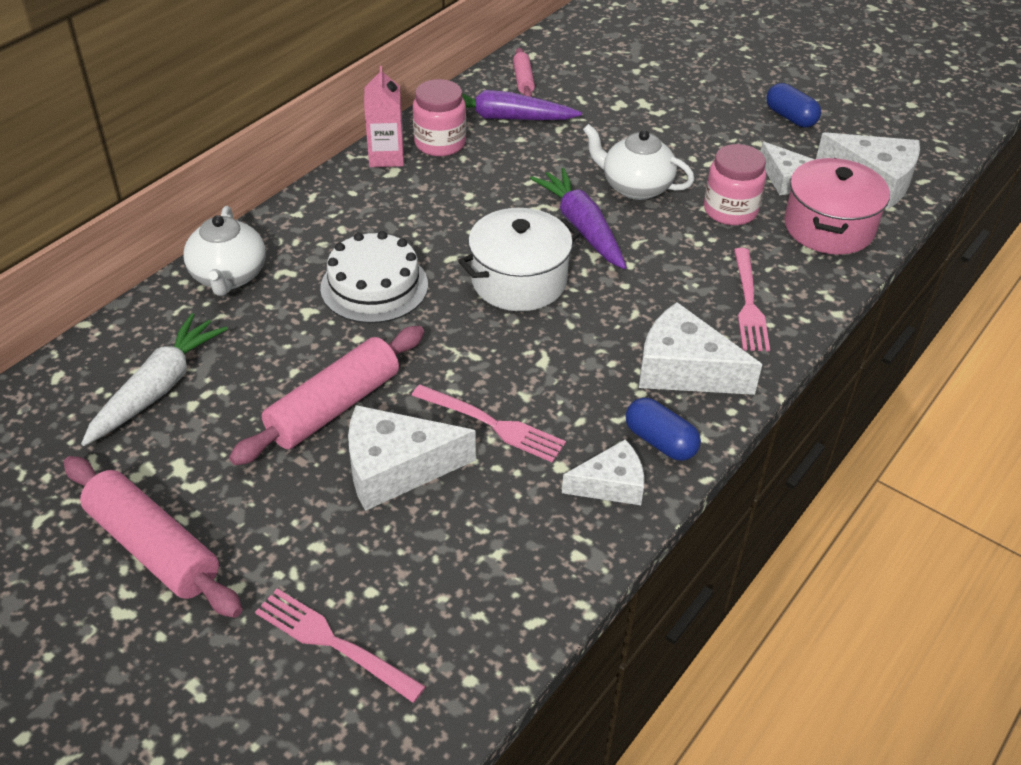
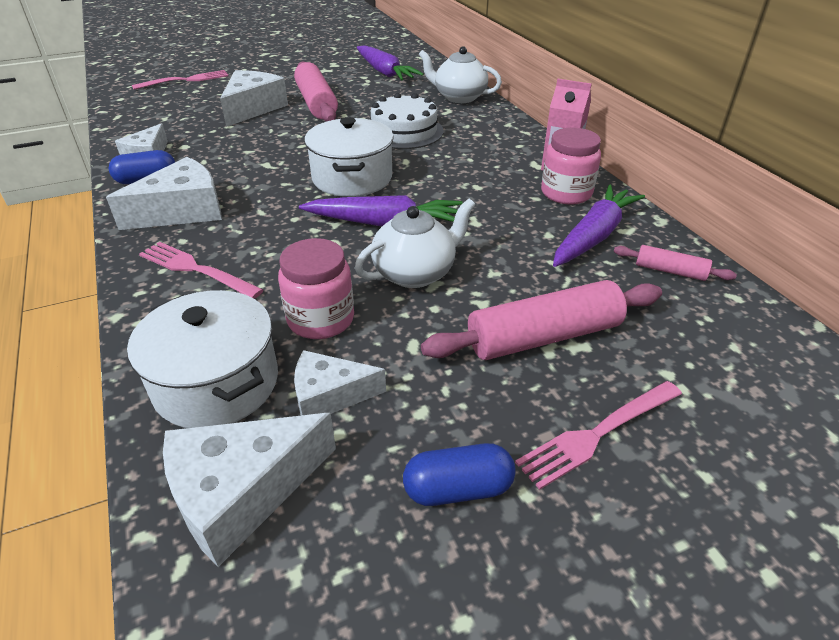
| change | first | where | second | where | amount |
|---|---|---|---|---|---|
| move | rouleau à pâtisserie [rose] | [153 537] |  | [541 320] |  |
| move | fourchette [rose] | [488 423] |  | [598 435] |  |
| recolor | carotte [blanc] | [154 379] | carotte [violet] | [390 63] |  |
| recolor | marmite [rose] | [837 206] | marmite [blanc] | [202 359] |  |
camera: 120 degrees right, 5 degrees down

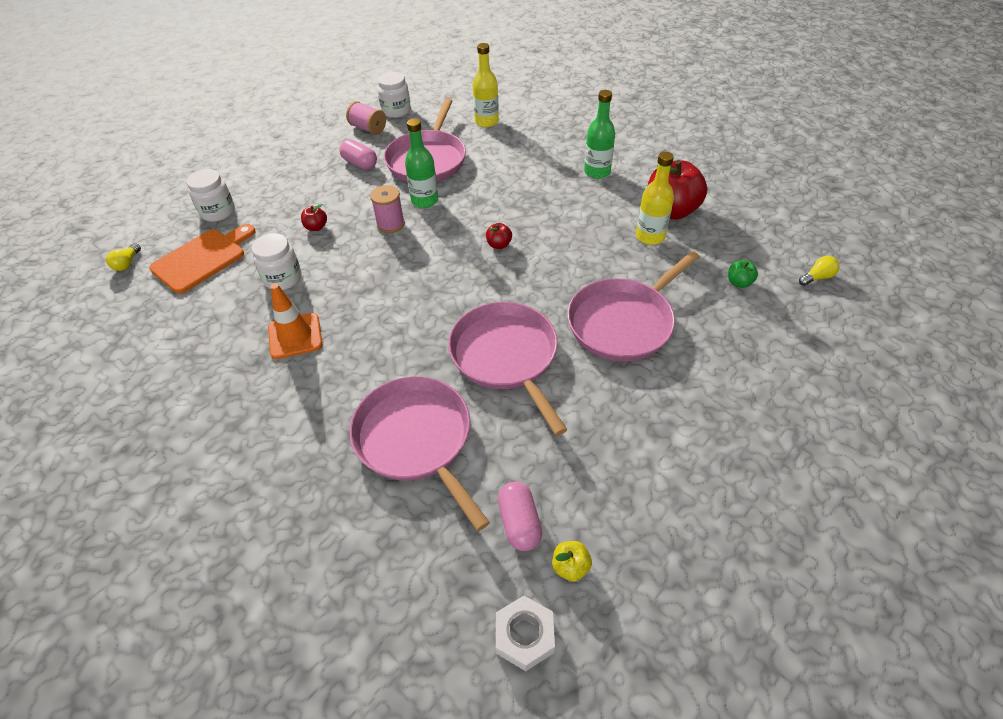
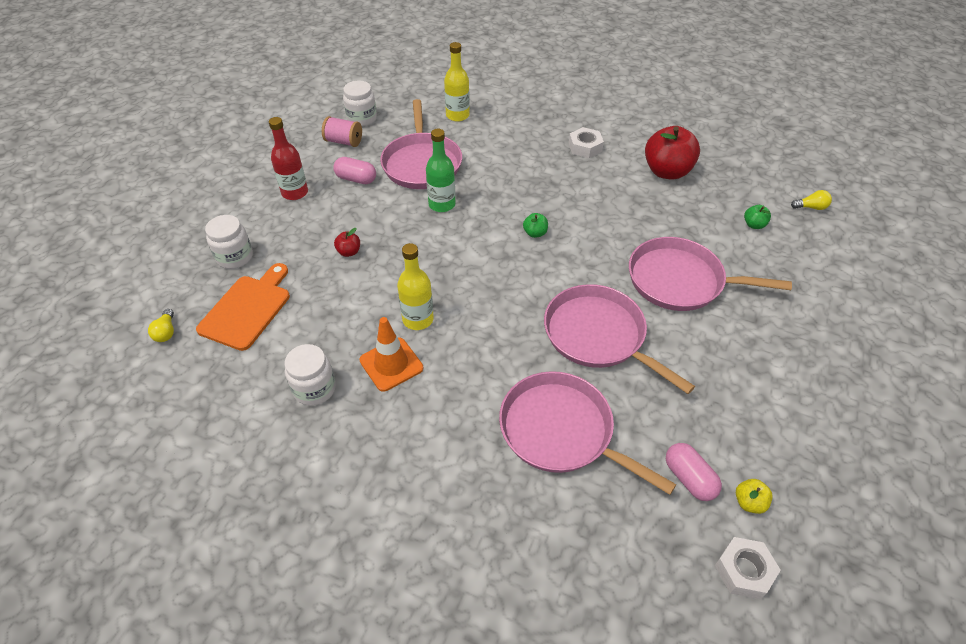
| change | first | where | second | where | amount |
|---|---|---|---|---|---|
| delete | bobine [rose] | [387 209] |  |  |  |
| insert |  |  | bouteille [rouge] | [288 158] |  |
| move | bocal [blanc] | [276 261] |  | [310 375] |  |
| move | bouteille [jaune] | [655 198] |  | [415 286] |  |
| replace | bouteille [vert] | [599 134] | écrou [blanc] | [586 142] |  |
| recolor | pomme [rouge] | [499 236] | pomme [vert] | [535 225] |  |
| rotate | poêle [rose] | [633 306] |  | [710 274] | 75 degrees clockwise |
| rotate | ampoule [jaune] | [819 271] |  | [811 200] | 45 degrees clockwise |
camera: 20 degrees left, 0 degrees up

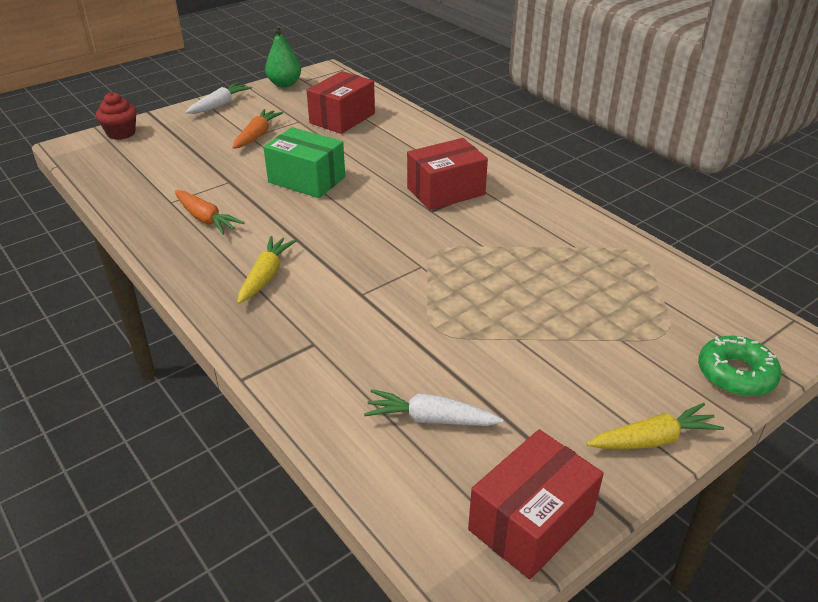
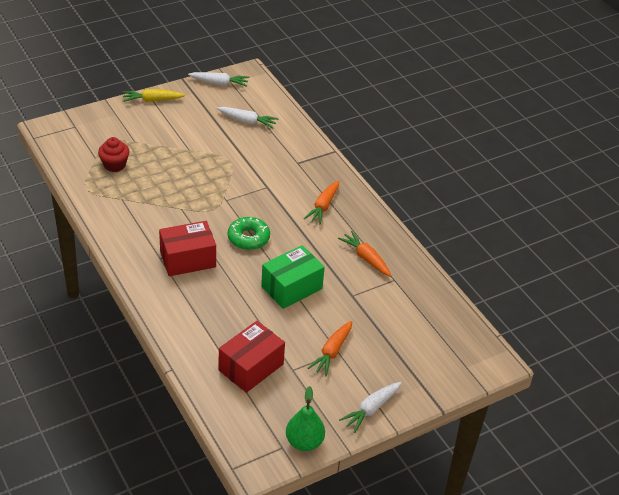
| change | first | where | second | where | amount |
|---|---|---|---|---|---|
| move | muffin [rouge] | [116 116] |  | [113 154] |  |
| move | beignet [vert] | [739 366] |  | [249 233] |  |
| replace | boîte [rouge] | [536 504] | carotte [blanc] | [218 79] |  |
| recolor | carotte [jaune] | [266 270] | carotte [orange] | [321 202] |  |
| rotate | boîte [vert] | [304 162] |  | [293 277] | 75 degrees counterclockwise |
camera: 175 degrees left, 5 degrees up

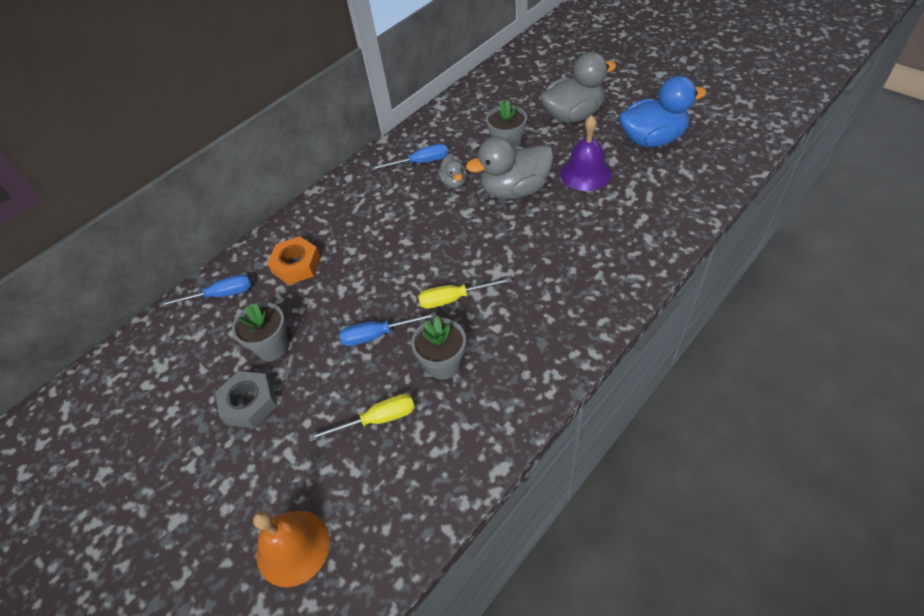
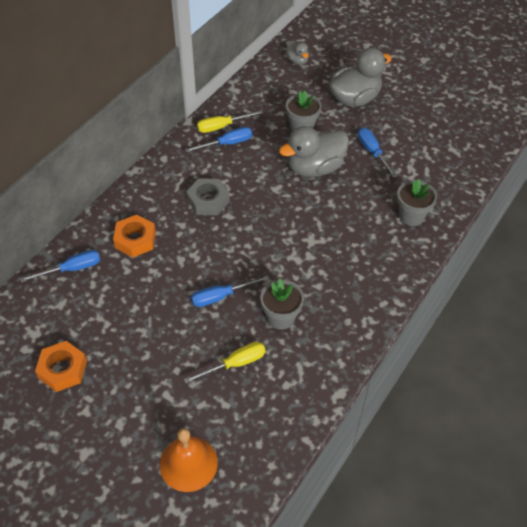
| change | first | where | second | where | amount |
|---|---|---|---|---|---|
| delete | canard [bleu] | [663 111] |  |  |  |
| insert |  |  | écrou [orange] | [61 366] |  |
| move | écrou [gris] | [246 399] |  | [208 196] |  |
| move | pot de fleurs [gris] | [260 331] |  | [417 202] |  |
| move | tournevis [jaune] | [465 293] |  | [230 121] |  |
| move | canard [gris] | [452 172] |  | [297 53] |  |
| replace | cloche [violet] | [586 153] | tournevis [bleu] | [378 153] |  |
camera: 15 degrees left, 0 degrees up

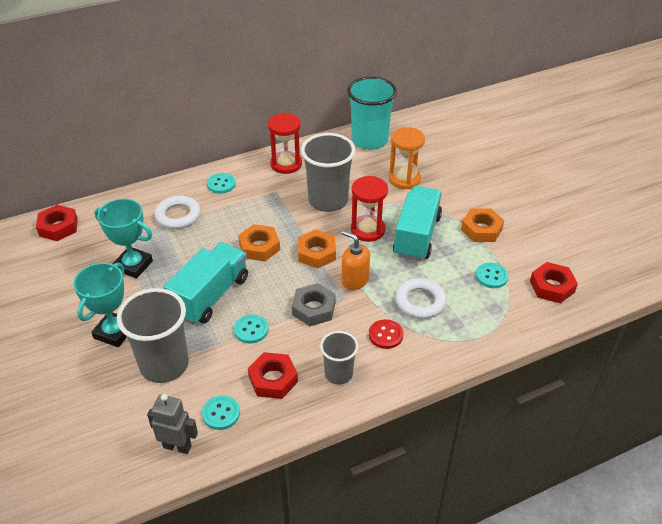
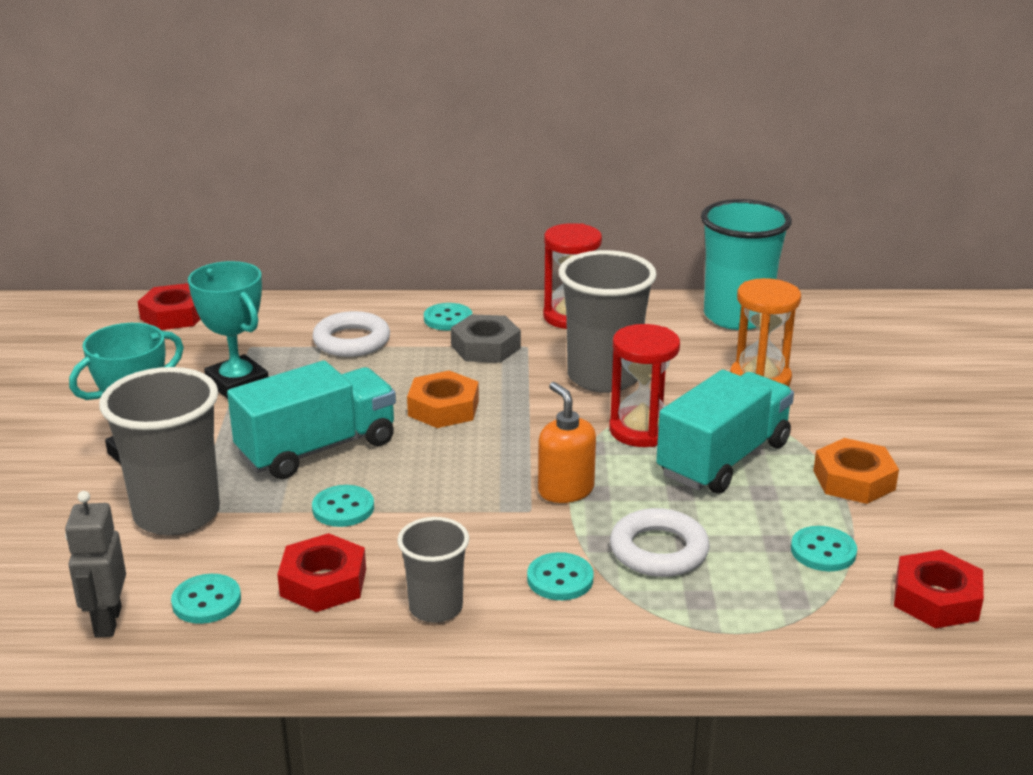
| change | first | where | second | where | amount |
|---|---|---|---|---|---|
| delete | écrou [orange] | [317 248] |  |  |  |
| move | écrou [gris] | [314 304] |  | [486 338] |  |
| recolor | bouton [rouge] | [386 334] | bouton [turquoise] | [560 576] |  |
| rotate | robot [gris] | [172 424] |  | [95 564] | 135 degrees counterclockwise |
camera: 25 degrees right, 15 degrees down

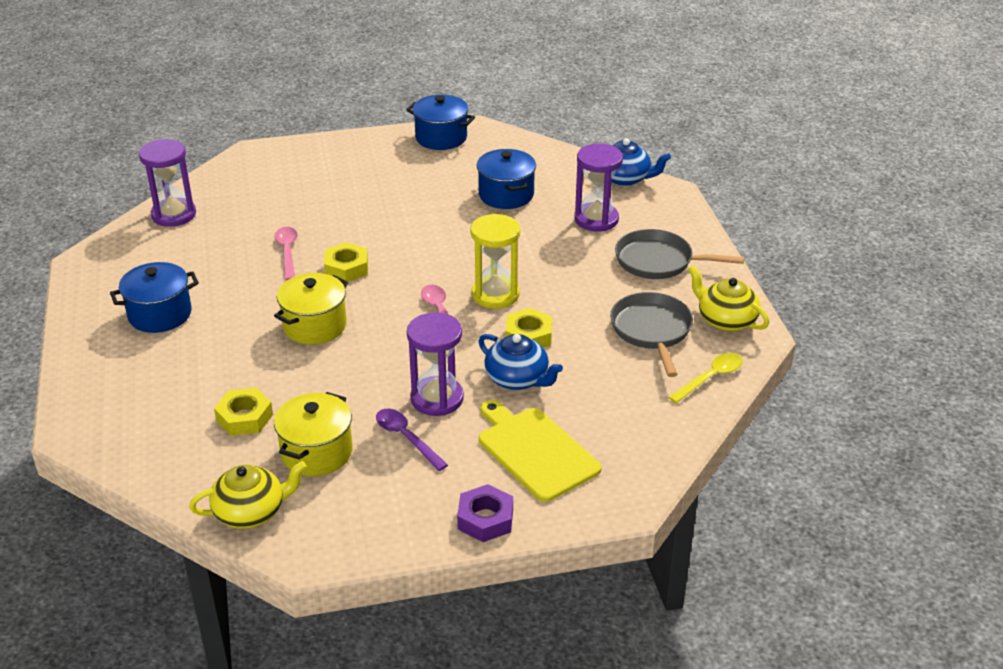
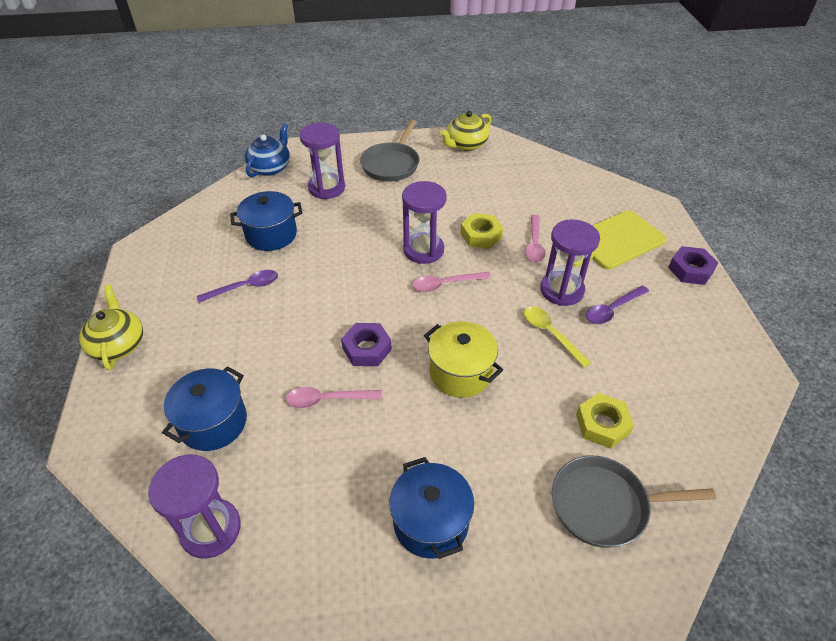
| change | first | where | second | where | amount |
|---|---|---|---|---|---|
| delete | marmite [jaune] | [313 434] |  |  |  |
| insert |  |  | cuillère [violet] | [237 286] |  |
| move | théière [jaune] | [248 495] |  | [111 327] |  |
| move | marmite [bleu] | [440 122] |  | [204 408] |  |
| move | poêle [gris] | [651 334] |  | [634 501] |  |
| move | cuillère [jaune] | [705 378] |  | [557 337] |  |
| replace | théière [bleu] | [520 362] | cuillère [rose] | [535 239] |  |
| recolor | écrou [jaune] | [346 262] | écrou [violet] | [366 344] |  |
| recolor | sablier [jaune] | [495 261] | sablier [violet] | [424 222] |  |
camera: 85 degrees left, 10 degrees up

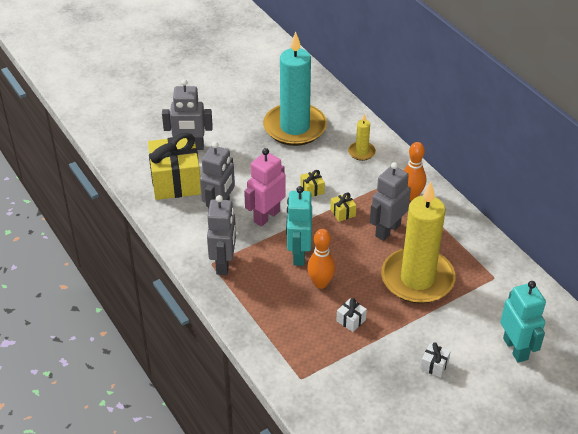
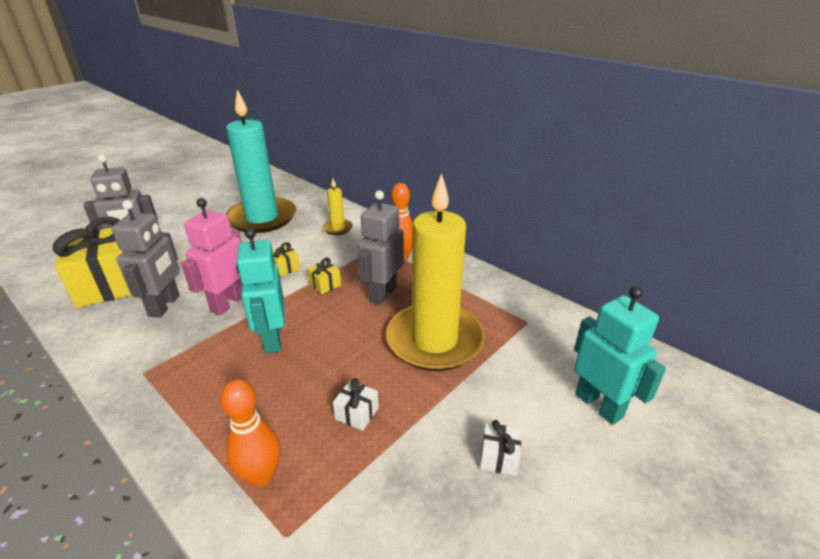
| change | first | where | second | where | amount |
|---|---|---|---|---|---|
| delete | robot [gris] | [221 235] |  |  |  |
| move | quille [orange] | [321 259] |  | [250 433] |  |
camera: 15 degrees left, 10 degrees down

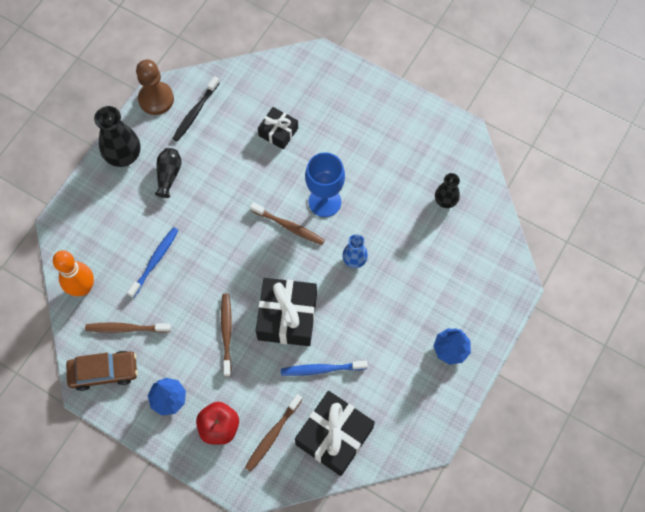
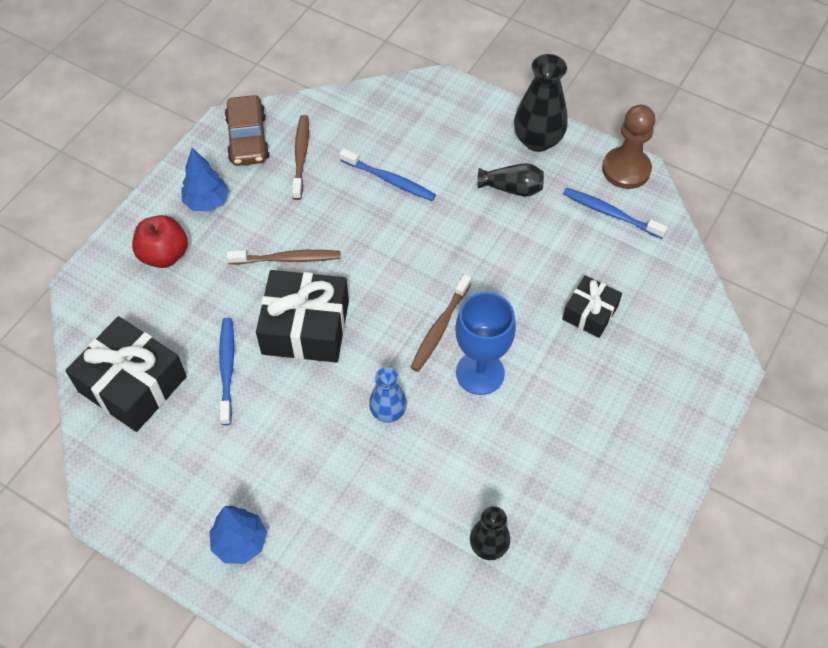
| change | first | where | second | where | amount |
|---|---|---|---|---|---|
| delete | quille [orange] | [73 273] |  |  |  |
| delete | brosse à dents [marron] | [274 433] |  |  |  |
| recolor | brosse à dents [noir] | [196 108] | brosse à dents [bleu] | [615 213] |  |
camera: 90 degrees right, 10 degrees down

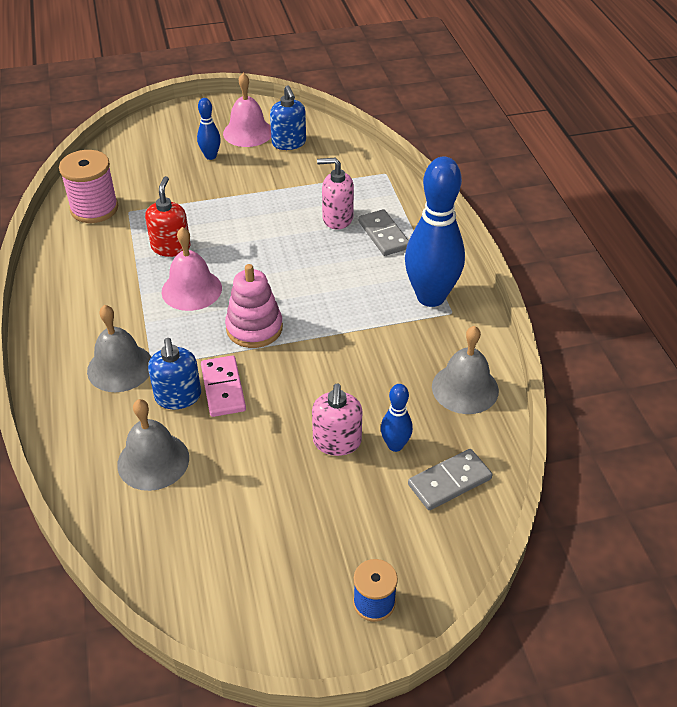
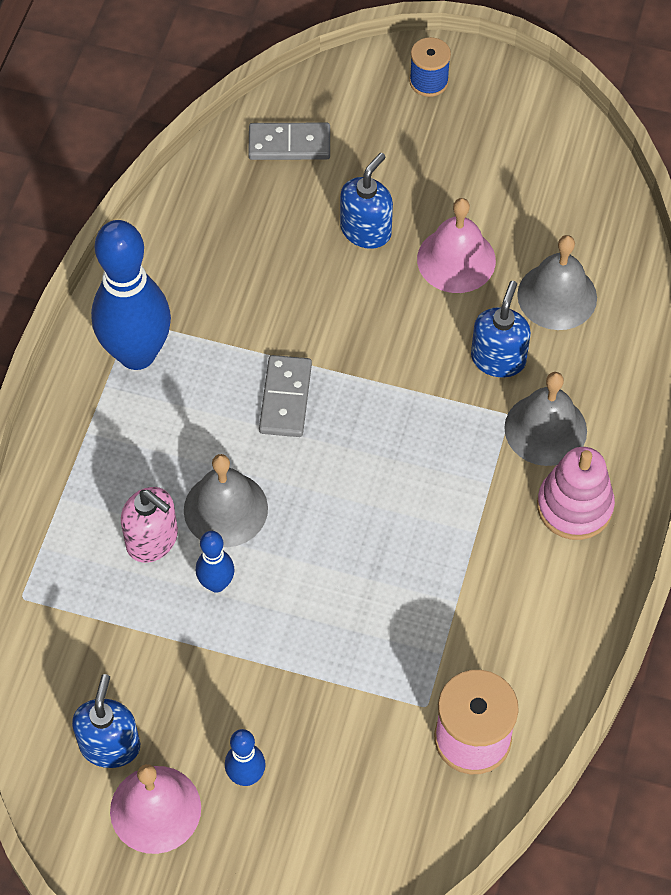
| change | first | where | second | where | amount |
|---|---|---|---|---|---|
| delete | distributeur de savon [rouge] | [168 216] |  |  |  |
| delete | domino [rose] | [223 386] |  |  |  |
| move | cloche [rose] | [192 269] |  | [456 245] |  |
| move | jouet à empiler [rose] | [254 306] |  | [576 493] |  |
| move | domino [gris] | [383 232] |  | [285 396] |  |
| move | quille [bleu] | [397 418] |  | [215 562] |  |
| move | cloche [gris] | [465 370] |  | [226 500] |  |
| recolor | distributeur de savon [rose] | [337 419] | distributeur de savon [bleu] | [366 201] |  |
camera: 150 degrees left, 15 degrees up

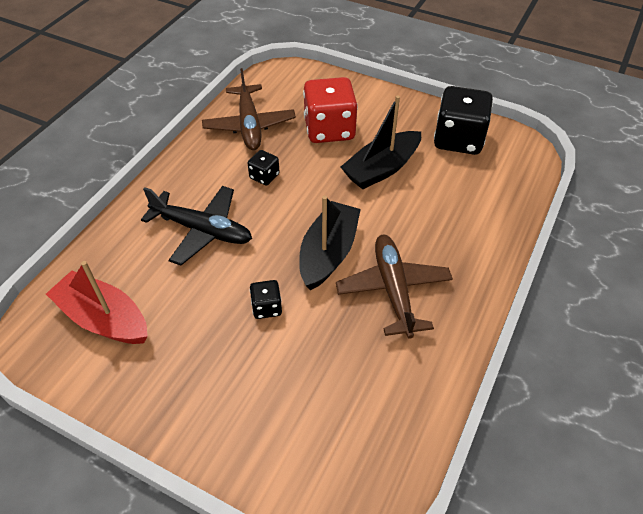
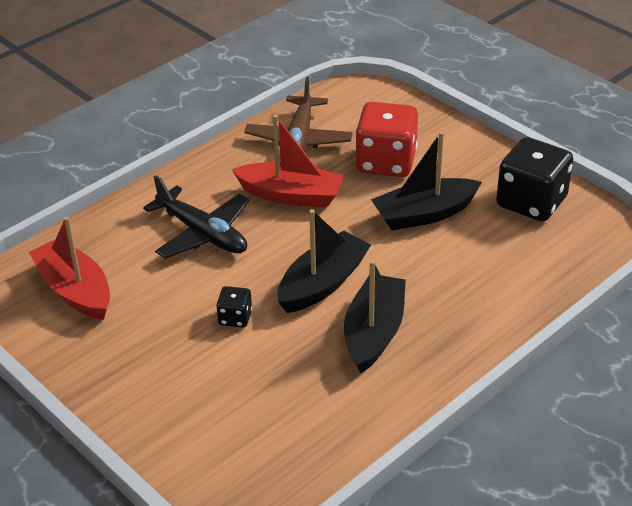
| change | first | where | second | where | amount |
|---|---|---|---|---|---|
| replace | dé [noir] | [263 168] | bateau [rouge] | [288 161] |  |
| replace | avion [marron] | [394 287] | bateau [noir] | [375 316] |  |
camera: 20 degrees right, 10 degrees down

